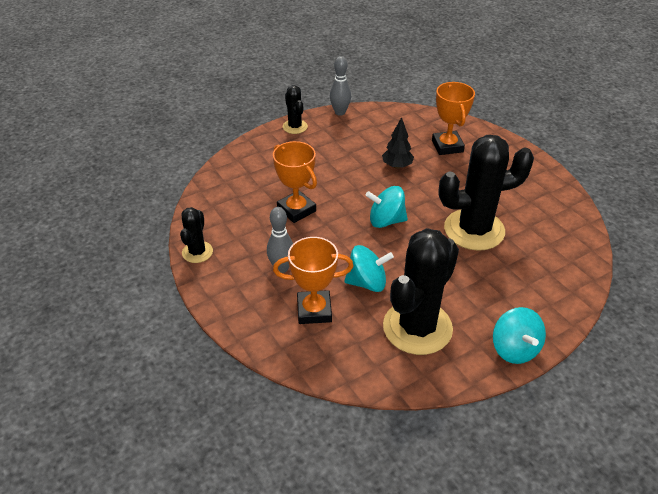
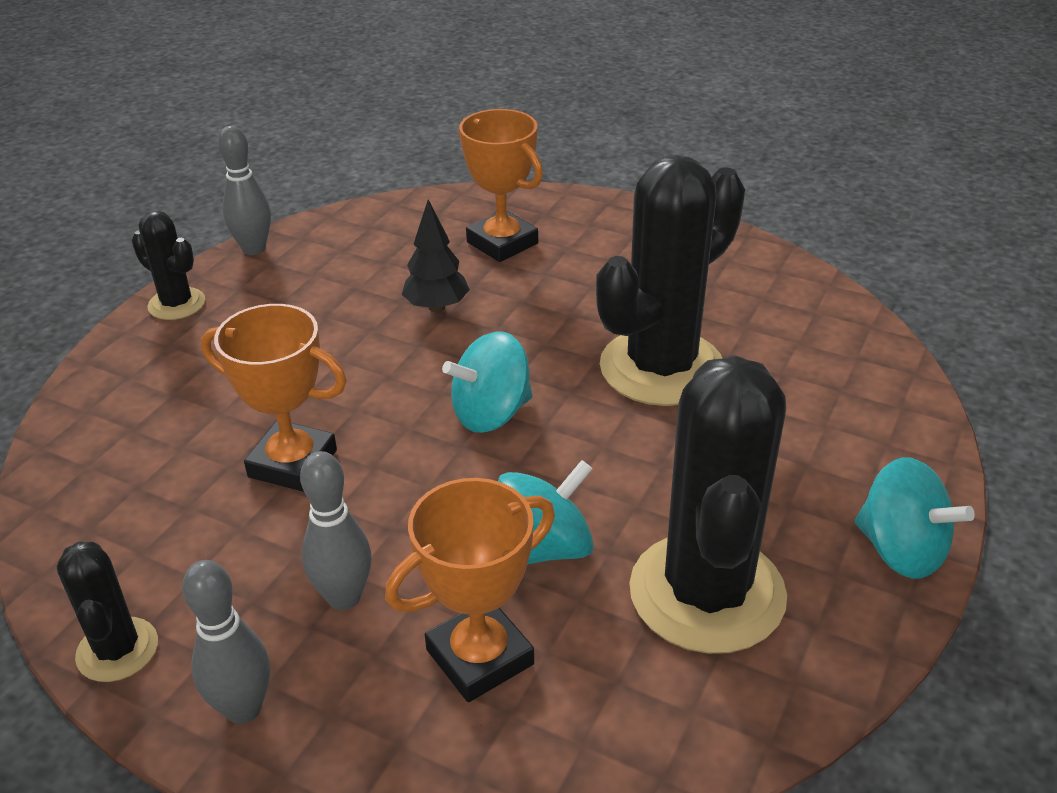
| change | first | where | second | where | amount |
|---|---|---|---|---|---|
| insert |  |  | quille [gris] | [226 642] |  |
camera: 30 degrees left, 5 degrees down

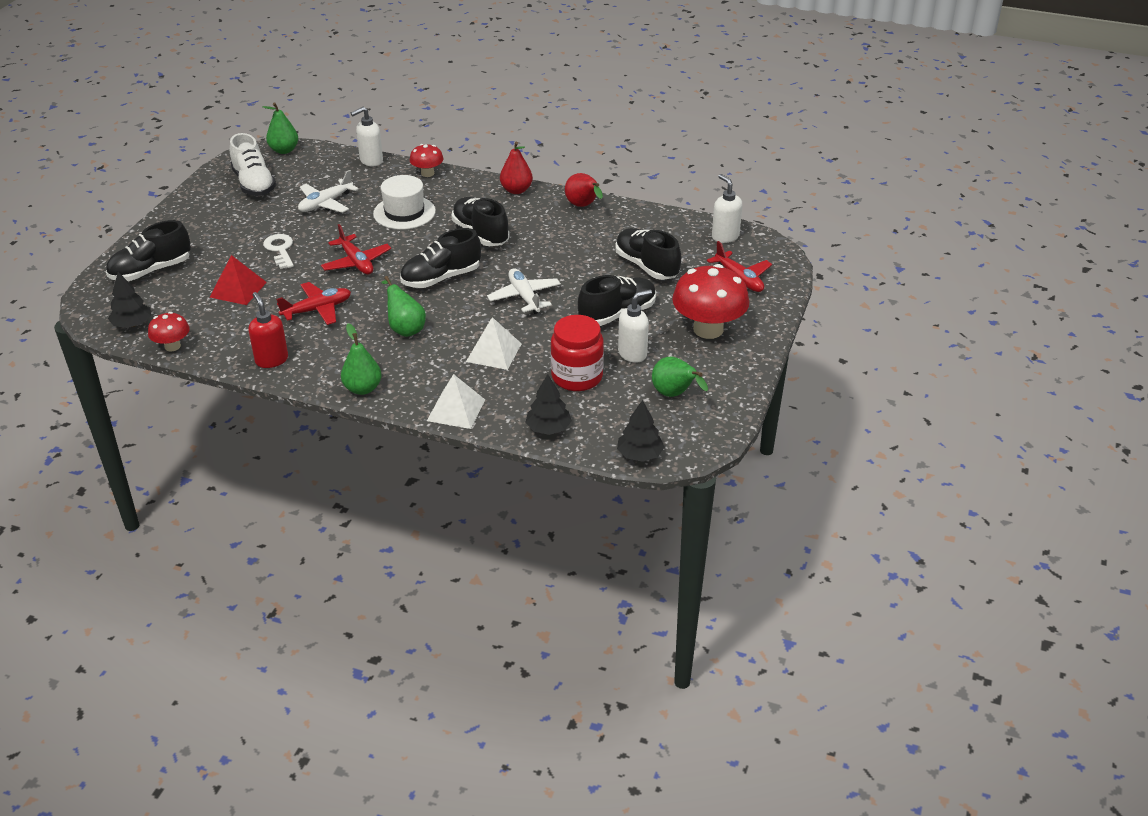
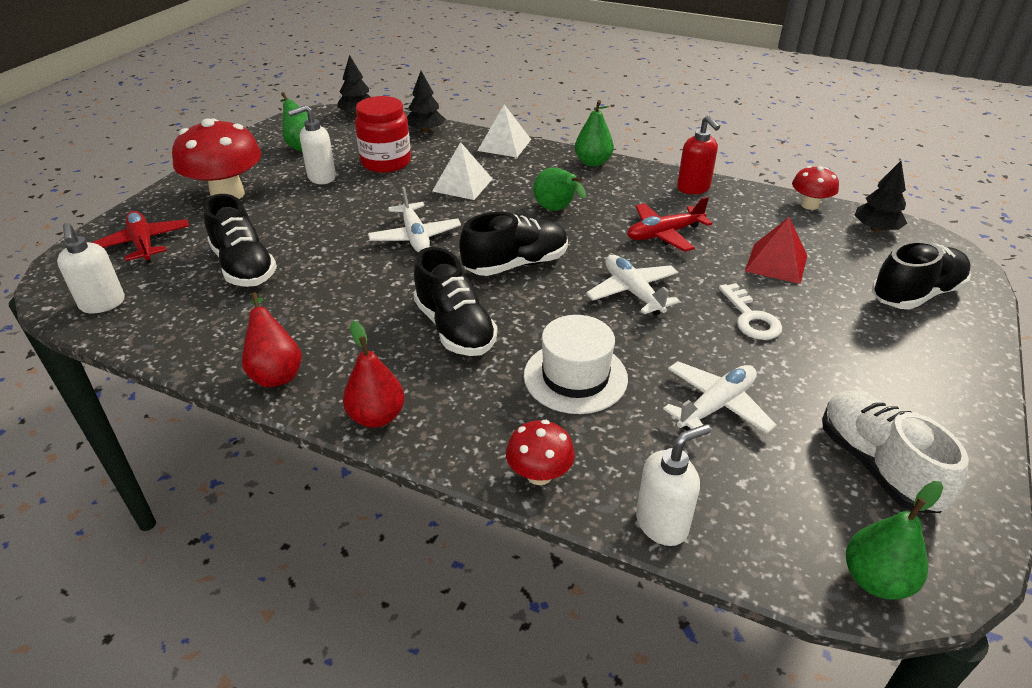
| change | first | where | second | where | amount |
|---|---|---|---|---|---|
| delete | chaussure [noir] | [617 300] |  |  |  |
| recolor | avion [rouge] | [356 249] | avion [blanc] | [633 285] |  |
camera: 175 degrees left, 0 degrees up

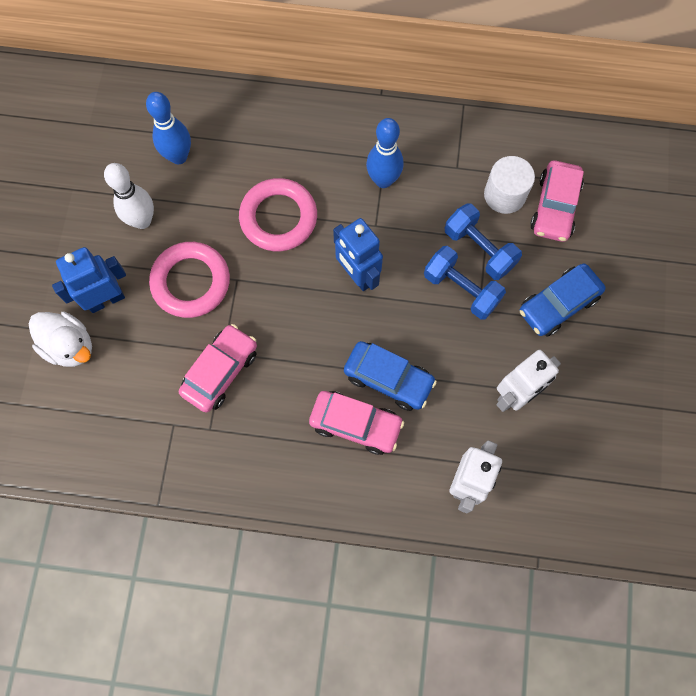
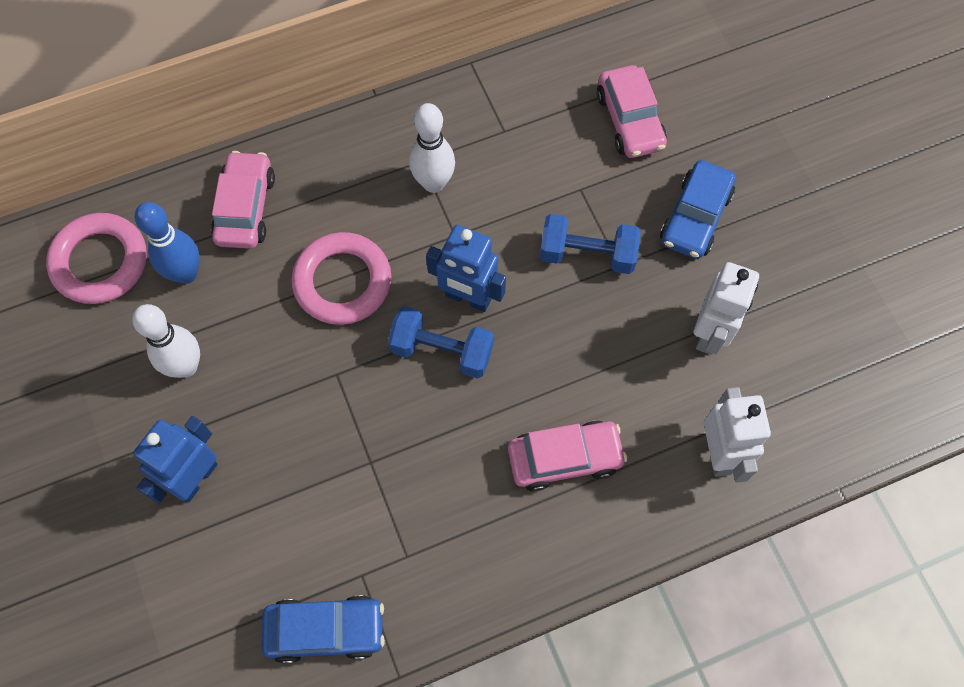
| change | first | where | second | where | amount |
|---|---|---|---|---|---|
| delete | canard [blanc] | [60 339] |  |  |  |
| delete | cylindre [blanc] | [509 185] |  |  |  |
| move | anneau [rose] | [189 280] |  | [96 258] |  |
| move | voiture [rose] | [218 368] |  | [243 200] |  |
| move | voiture [bleu] | [390 376] |  | [323 629] |  |
| move | haltère [bleu] | [483 241] |  | [441 342] |  |
| recolor | quille [bleu] | [385 153] | quille [blanc] | [432 148] |  |
camera: 30 degrees left, 5 degrees down

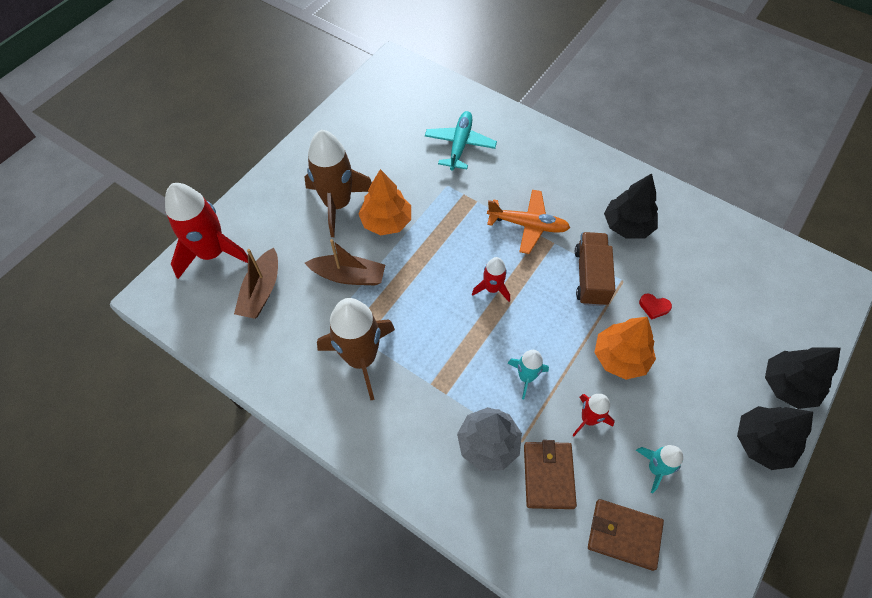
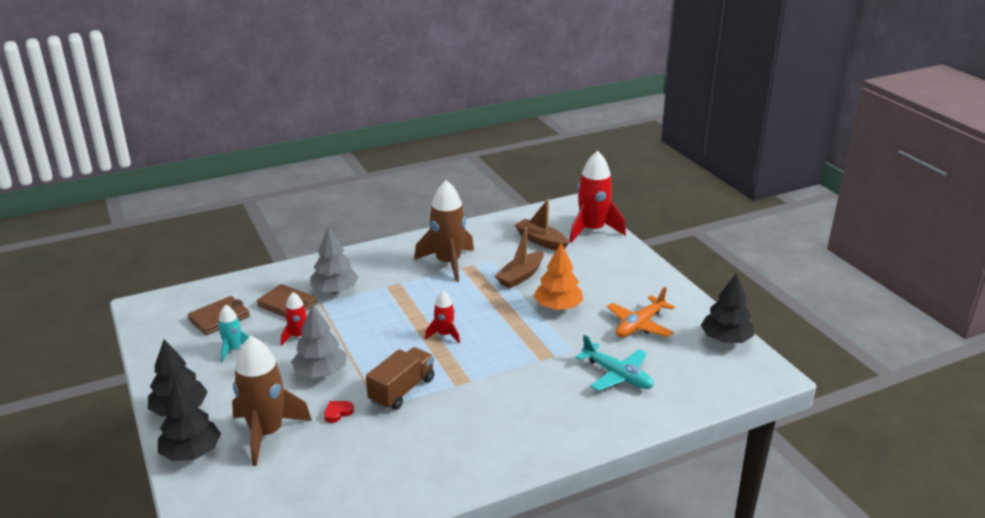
| change | first | where | second | where | amount |
|---|---|---|---|---|---|
| delete | fusée [turquoise] | [528 374] |  |  |  |
| move | fusée [marron] | [338 183] |  | [272 401] |  |
| move | avion [orange] | [528 222] |  | [641 312] |  |
| move | arbre [noir] | [631 206] |  | [727 308] |  |
| recolor | arbre [orange] | [625 348] | arbre [gris] | [319 341] |  |
| rotate | camion [marron] | [595 269] |  | [400 378] | 90 degrees counterclockwise |
camera: 120 degrees right, 30 degrees down

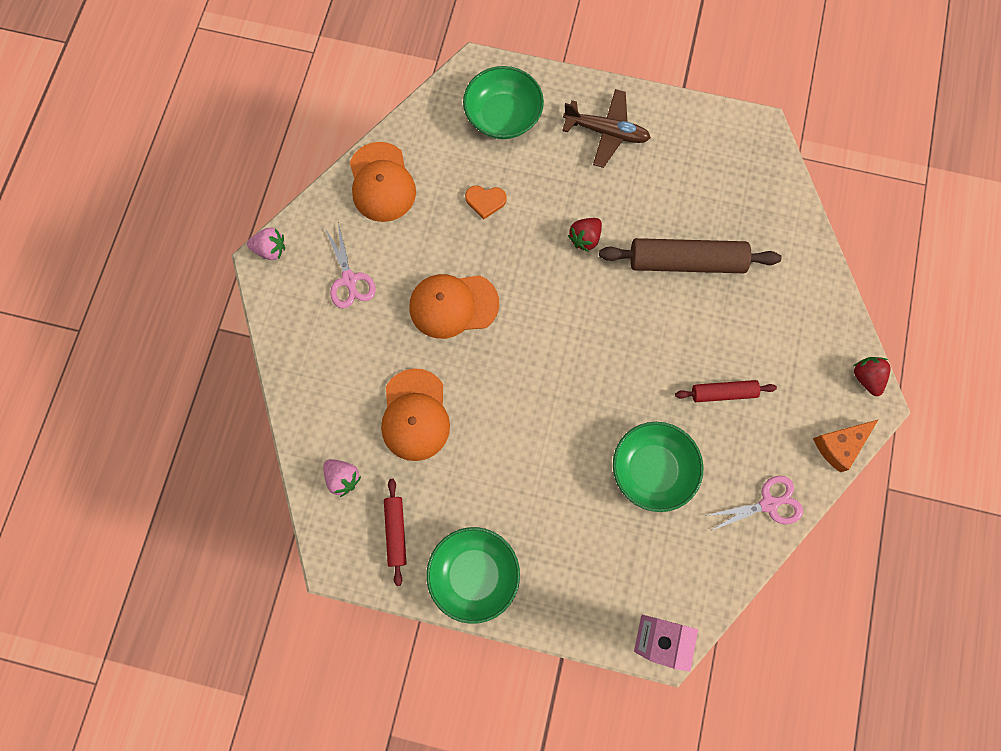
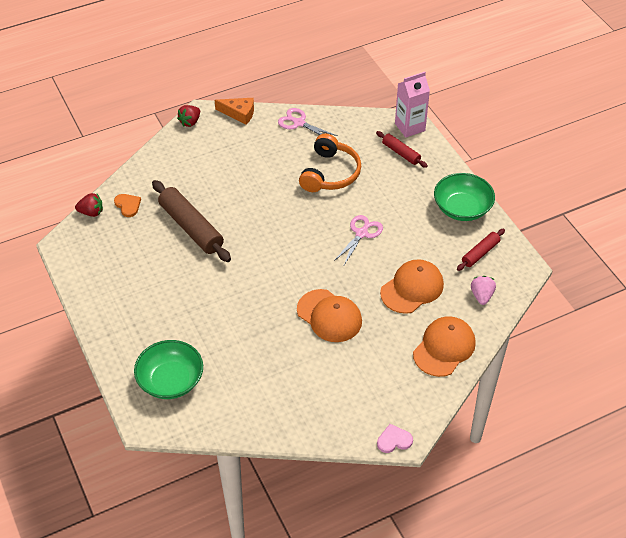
| change | first | where | second | where | amount |
|---|---|---|---|---|---|
| delete | avion [marron] | [606 128] |  |  |  |
| move | ciseaux [rose] | [350 265] |  | [358 240] |  |
| move | casquette [orange] | [383 182] |  | [444 346] |  |
| move | cœur [orange] | [486 202] |  | [127 205] |  |
| move | fraise [rouge] | [585 235] |  | [89 205] |  |
| move | rouleau à pâtisserie [rouge] | [726 391] |  | [402 149] |  |
| replace | fraise [rose] | [266 244] | cœur [rose] | [395 438] |  |
| replace | bol [vert] | [658 467] | casque audio [orange] | [330 163] |  |
camera: 130 degrees left, 25 degrees down

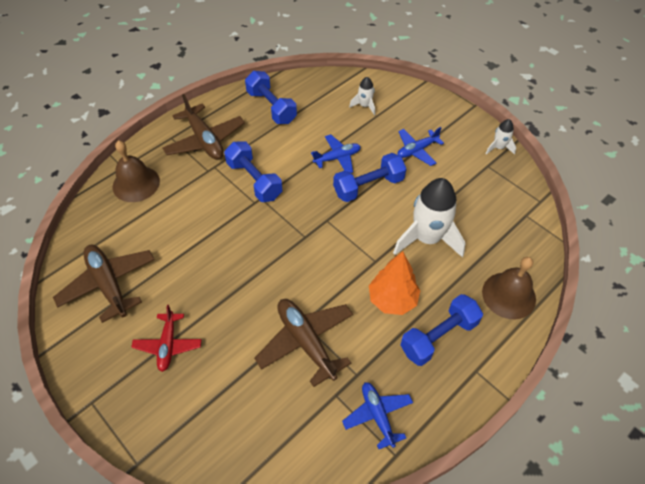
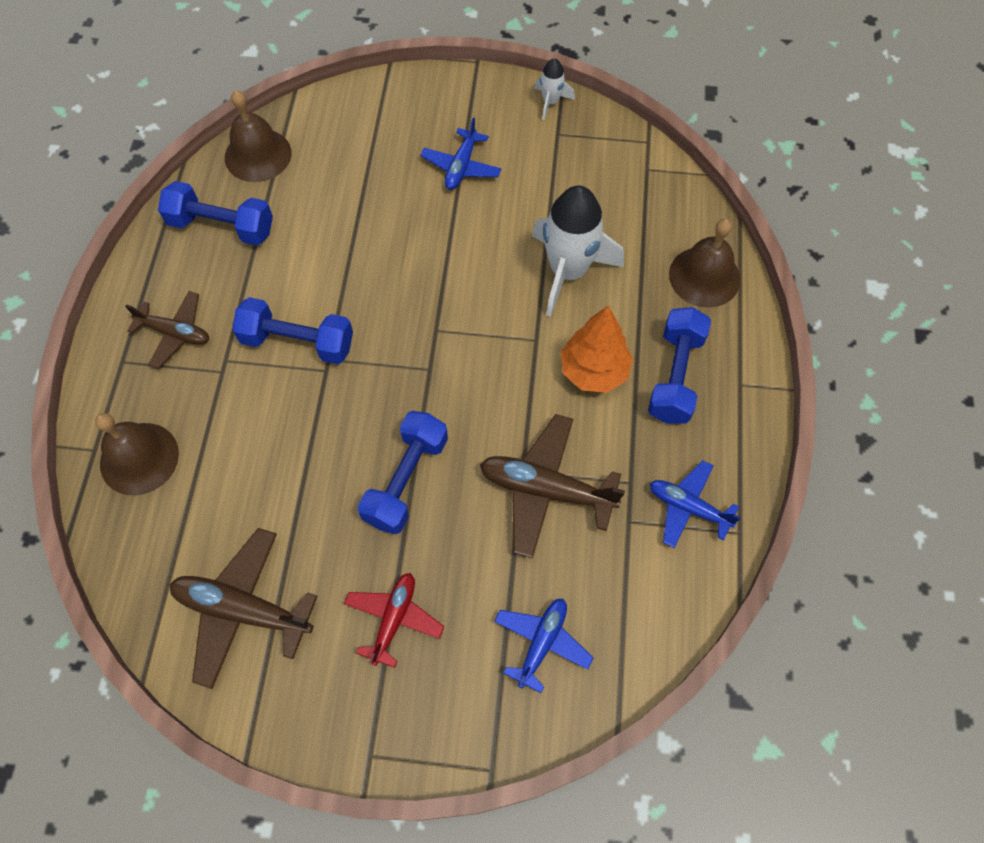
| change | first | where | second | where | amount |
|---|---|---|---|---|---|
| delete | fusée [blanc] | [362 96] |  |  |  |
| insert |  |  | cloche [marron] | [258 136] |  |
| move | avion [bleu] | [336 153] |  | [544 646] |  |
| move | haltère [bleu] | [369 177] |  | [403 472] |  |
| rotate | avion [rouge] | [166 338] |  | [394 620] | 120 degrees counterclockwise |
| resize | avion [marron] | [203 127] |  | [167 330] | x0.64 |
camera: 40 degrees left, 10 degrees up

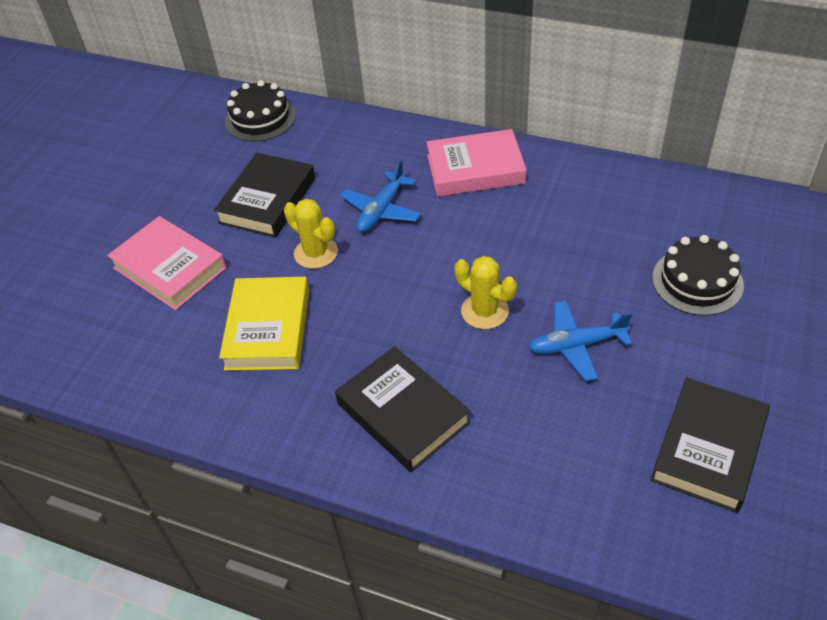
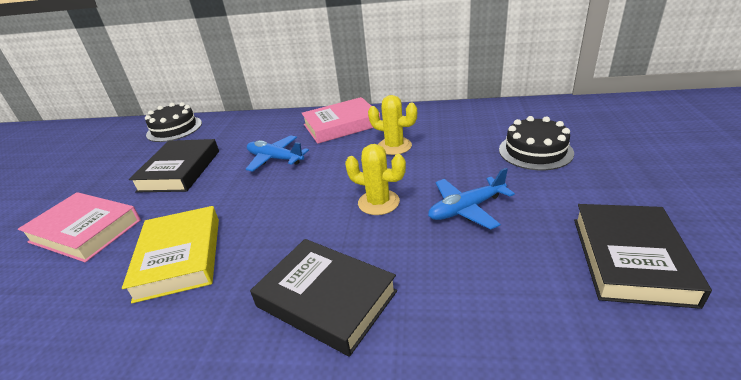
| change | first | where | second | where | amount |
|---|---|---|---|---|---|
| move | cactus [jaune] | [311 234] |  | [392 125] |  |
| rotate | avion [bleu] | [380 196] |  | [277 153] | 105 degrees clockwise |
camera: 15 degrees left, 15 degrees down

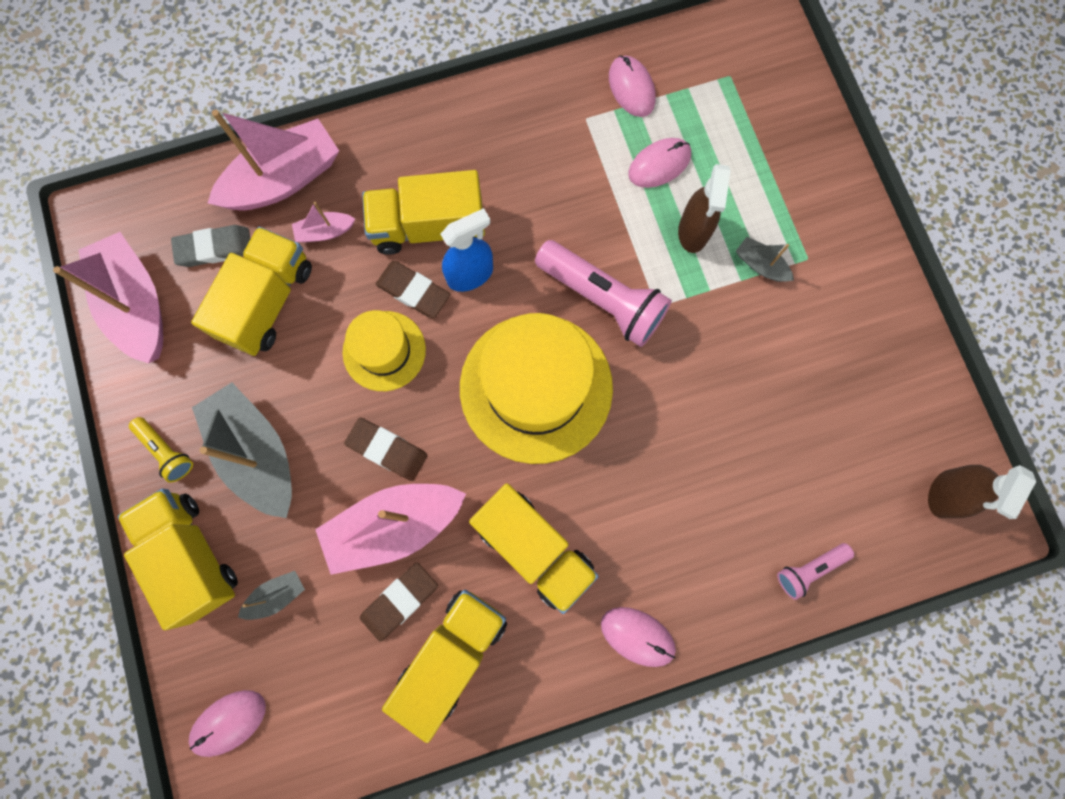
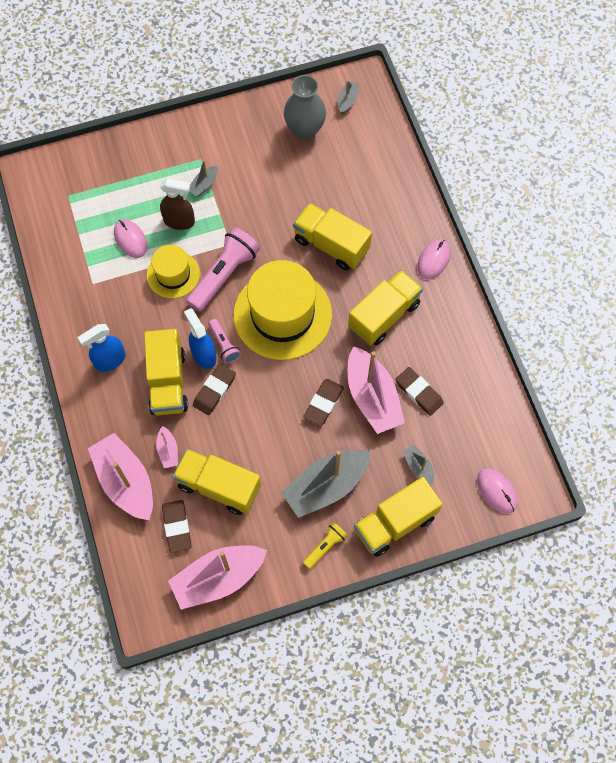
| change | first | where | second | where | amount |
|---|---|---|---|---|---|
| delete | souris [rose] | [632 86] |  |  |  |
| insert |  |  | vaporisateur [bleu] | [101 348] |  |
| insert |  |  | vase [gris] | [305 107] |  |
| move | chapeau [jaune] | [384 350] |  | [173 271] |  |
| move | camion [jaune] | [444 666] |  | [332 237] |  |
| move | lampe de poche [rose] | [815 571] |  | [224 341] |  |
| replace | vaporisateur [marron] | [982 492] | bateau [gris] | [348 97] |  |
| recolor | gomme [gris] | [210 246] | gomme [marron] | [176 526] |  |
camera: 90 degrees left, 10 degrees down

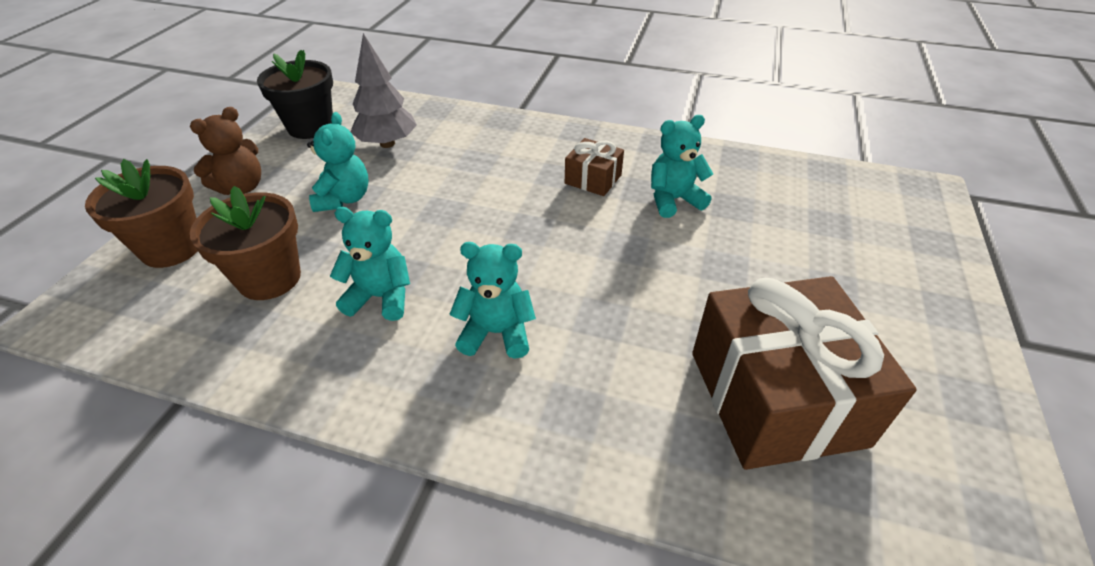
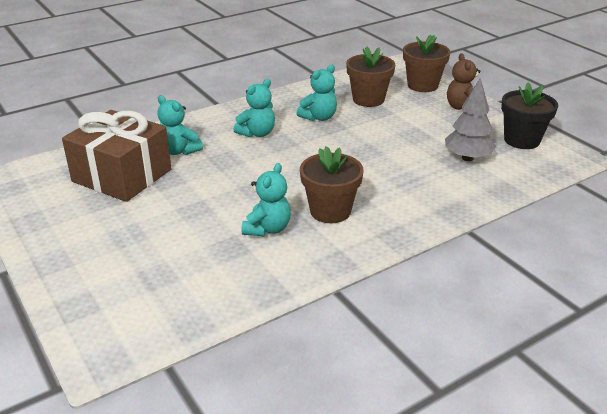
| change | first | where | second | where | amount |
|---|---|---|---|---|---|
| move | ours en peluche [turquoise] | [338 162] |  | [180 125] |  |
| replace | cadeau [marron] | [594 167] | pot de fleurs [marron] | [332 184] |  |
camera: 130 degrees right, 10 degrees down

